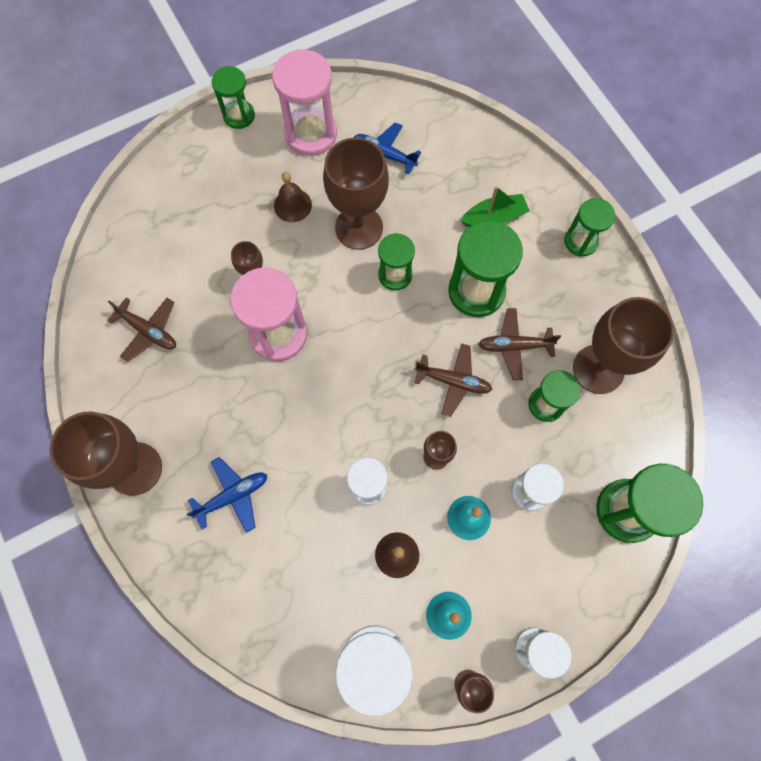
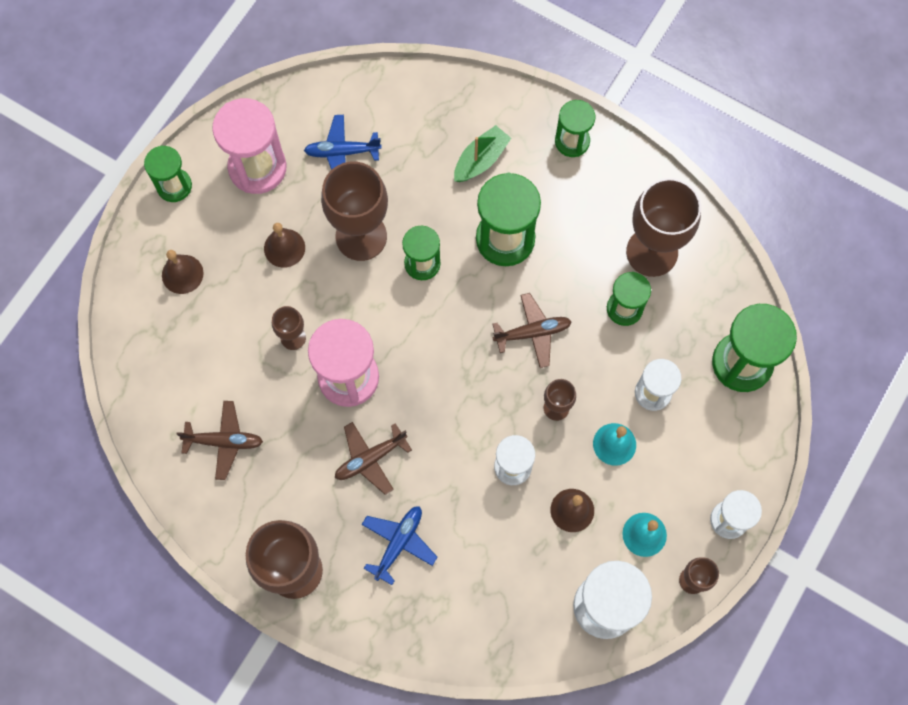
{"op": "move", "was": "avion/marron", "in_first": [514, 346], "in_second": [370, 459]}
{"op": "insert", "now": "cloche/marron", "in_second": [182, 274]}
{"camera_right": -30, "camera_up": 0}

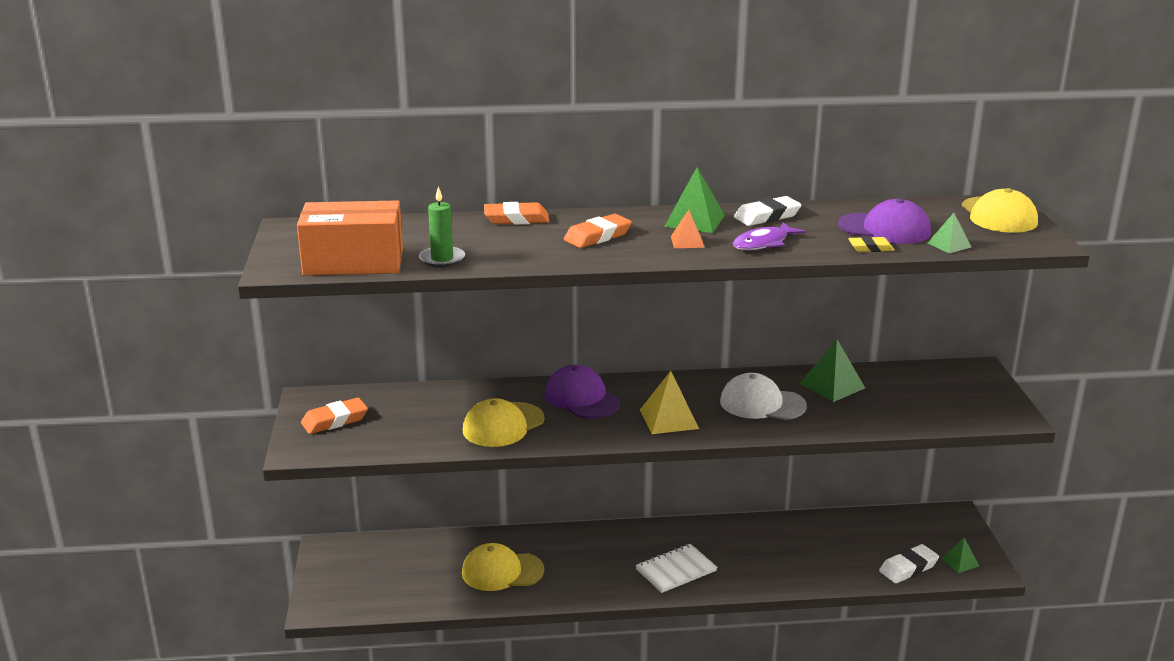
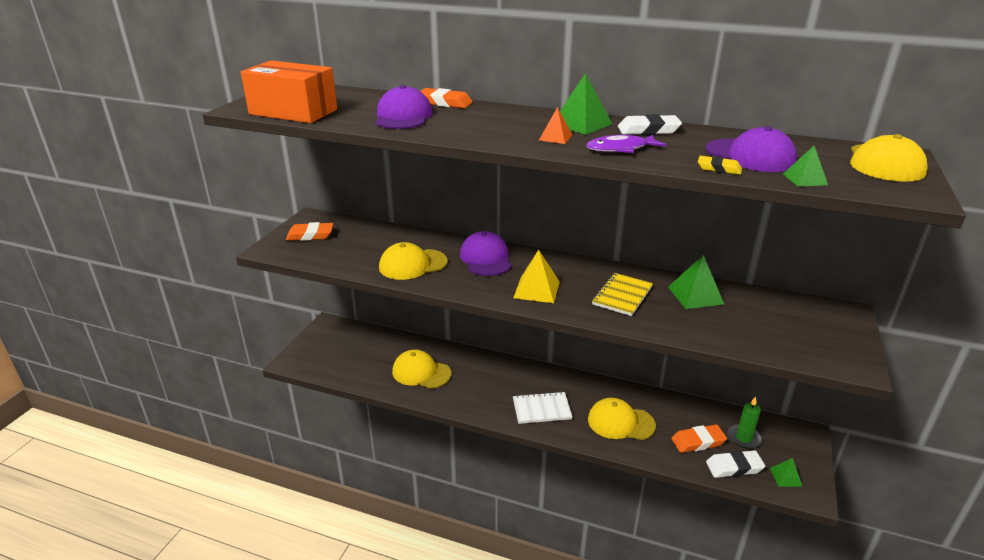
{"op": "move", "was": "bougie/vert", "in_first": [442, 259], "in_second": [744, 438]}
{"op": "move", "was": "gomme/orange", "in_first": [597, 236], "in_second": [698, 442]}
{"op": "replace", "was": "casquette/blanc", "now": "carnet/jaune", "in_first": [762, 404], "in_second": [622, 296]}
{"op": "insert", "now": "casquette/violet", "in_second": [403, 116]}
{"op": "insert", "now": "casquette/jaune", "in_second": [620, 422]}
{"camera_right": 25, "camera_up": 5}

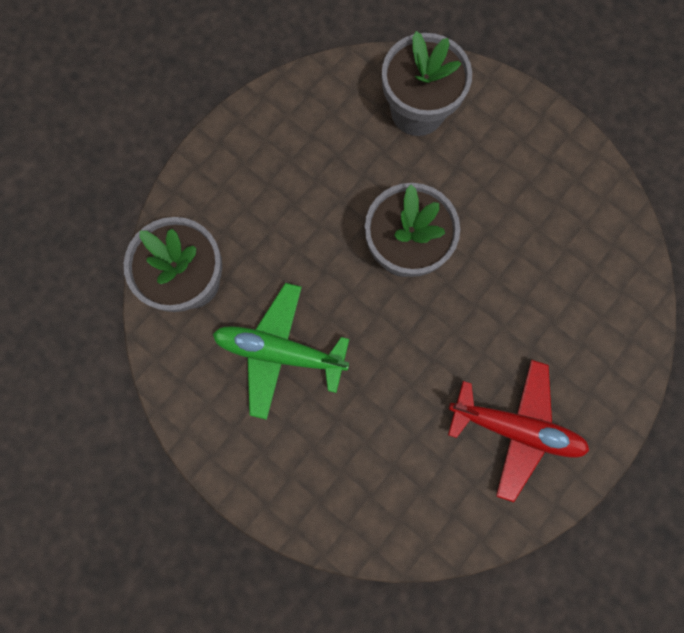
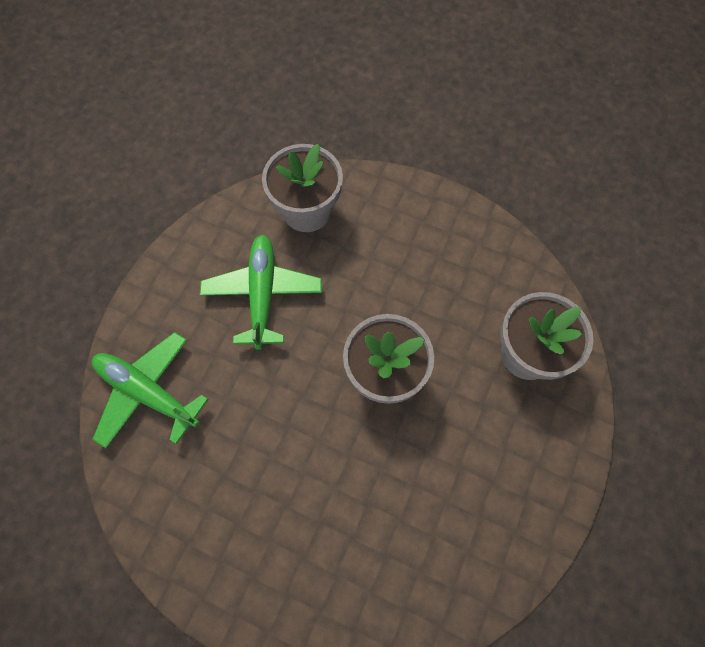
{"op": "delete", "was": "avion/rouge", "in_first": [515, 428]}
{"op": "insert", "now": "avion/vert", "in_second": [148, 392]}
{"camera_right": 75, "camera_up": -10}

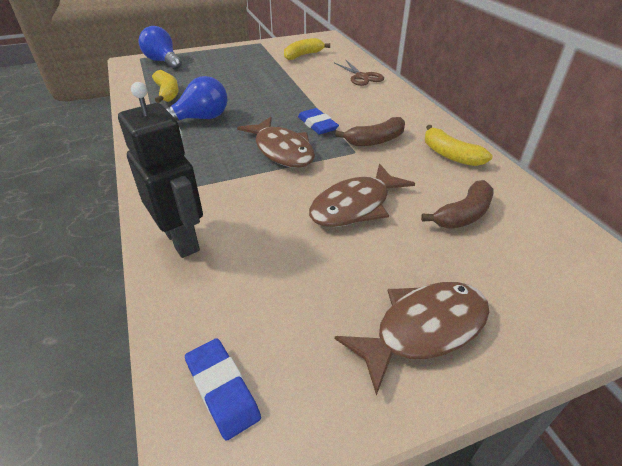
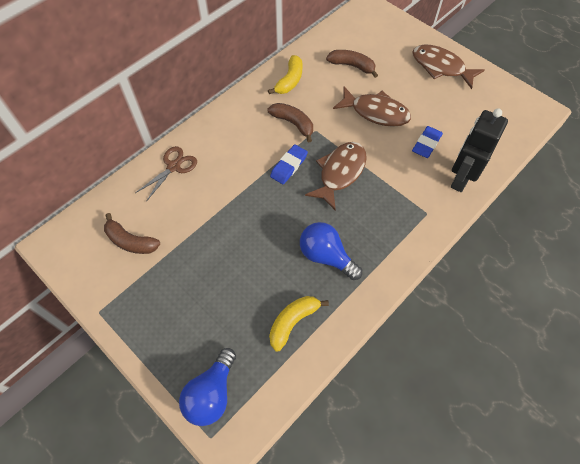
{"op": "recolor", "was": "banane/jaune", "now": "banane/marron", "in_first": [303, 55], "in_second": [130, 241]}
{"op": "move", "was": "gomme/bleu", "in_first": [222, 390], "in_second": [426, 144]}
{"camera_right": -115, "camera_up": 20}

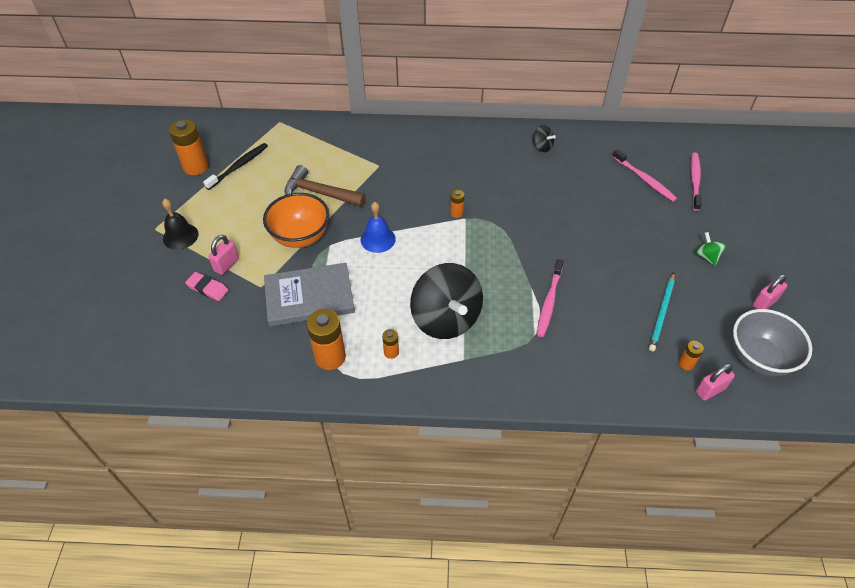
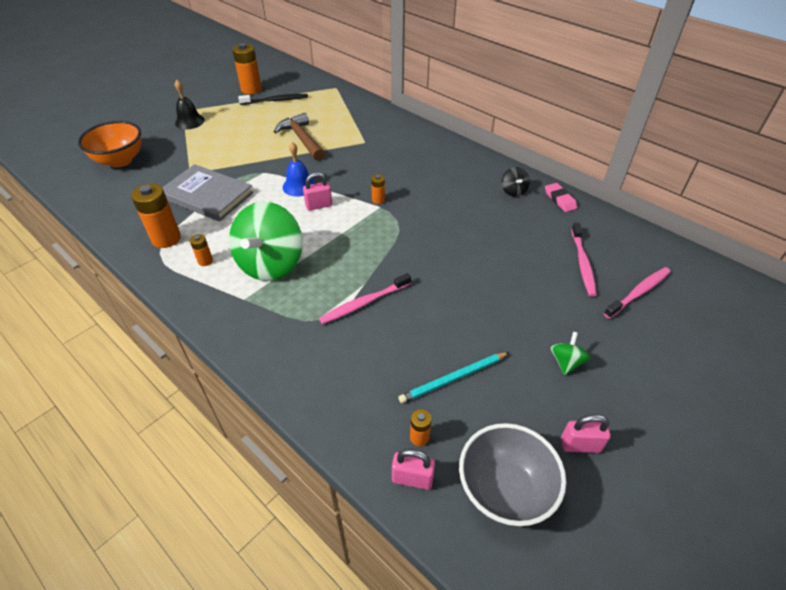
{"op": "move", "was": "bol/orange", "in_first": [300, 237], "in_second": [120, 160]}
{"op": "move", "was": "cadenas/rose", "in_first": [226, 265], "in_second": [319, 205]}
{"op": "recolor", "was": "toupie/noir", "now": "toupie/vert", "in_first": [446, 319], "in_second": [271, 264]}
{"op": "move", "was": "gomme/rose", "in_first": [207, 288], "in_second": [560, 200]}
{"camera_right": 40, "camera_up": -5}

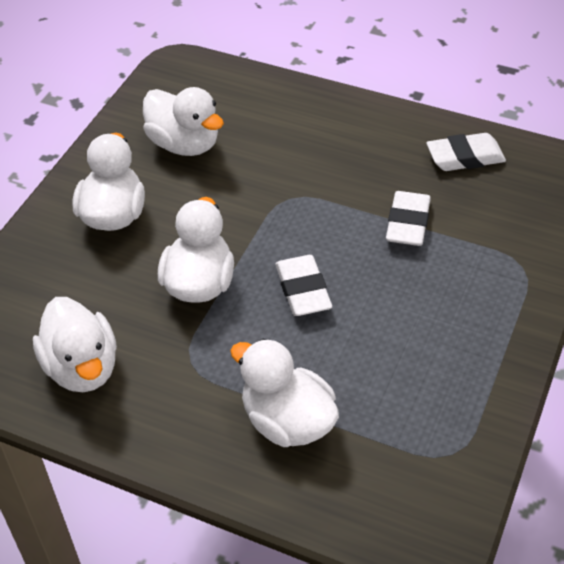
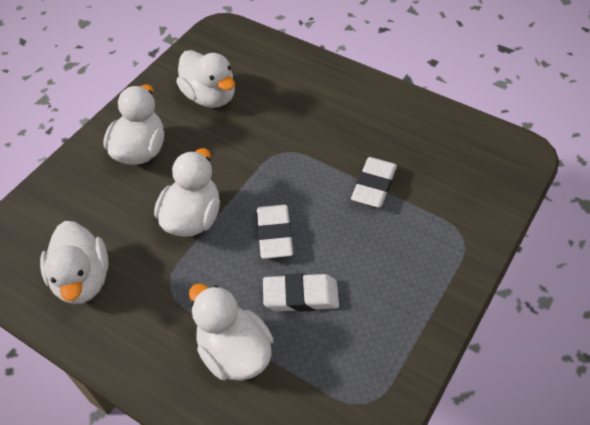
{"op": "move", "was": "gomme/blanc", "in_first": [465, 157], "in_second": [301, 296]}
{"camera_right": 10, "camera_up": 5}

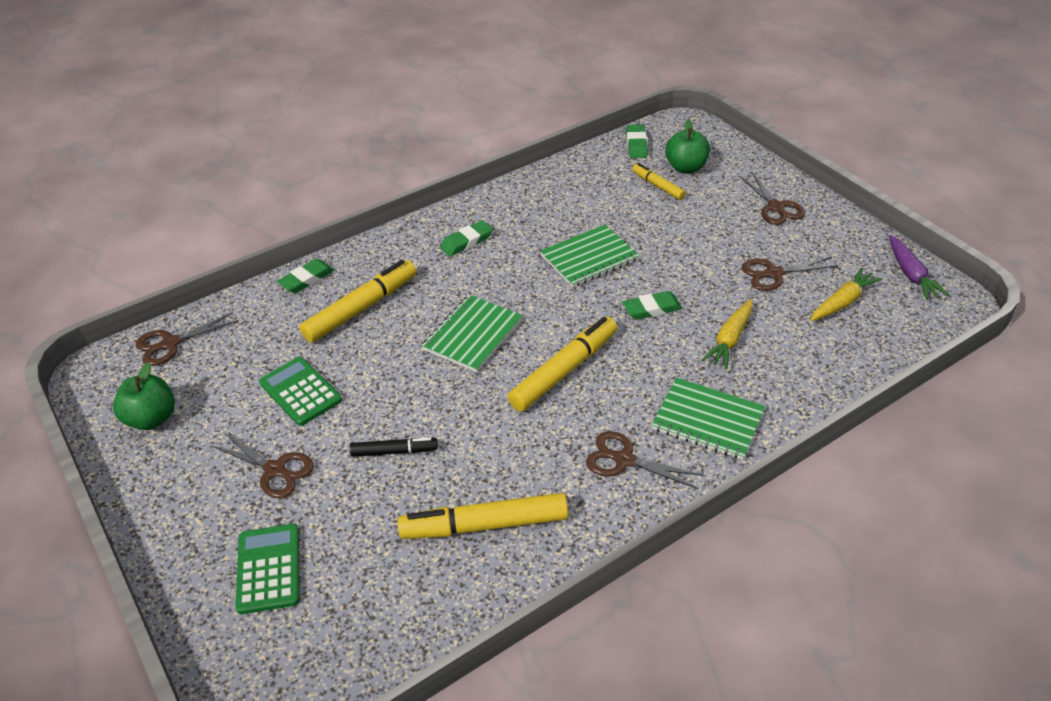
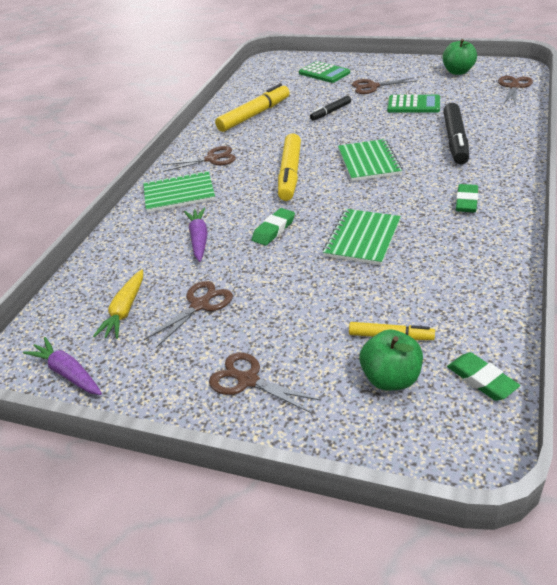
{"op": "delete", "was": "gomme/vert", "in_first": [306, 279]}
{"op": "recolor", "was": "feutre/jaune", "now": "feutre/noir", "in_first": [361, 308], "in_second": [455, 140]}
{"op": "recolor", "was": "carotte/jaune", "now": "carotte/violet", "in_first": [730, 340], "in_second": [199, 239]}
{"camera_right": 145, "camera_up": -5}

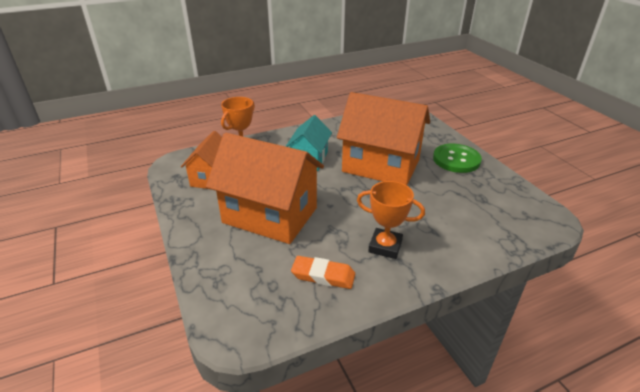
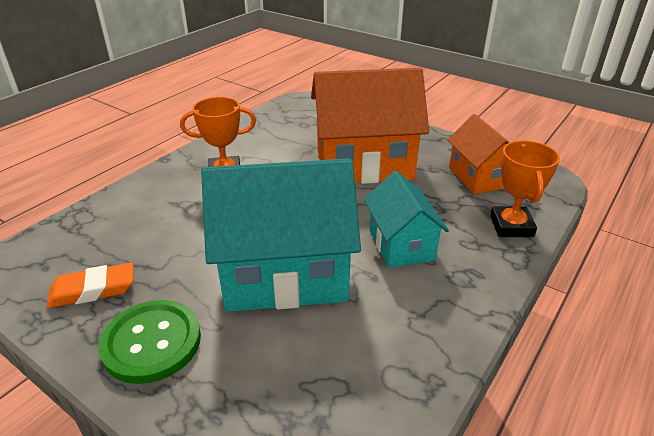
{"op": "recolor", "was": "maison/orange", "now": "maison/turquoise", "in_first": [381, 166], "in_second": [285, 273]}
{"op": "move", "was": "gomme/orange", "in_first": [323, 275], "in_second": [93, 290]}
{"camera_right": 150, "camera_up": 0}

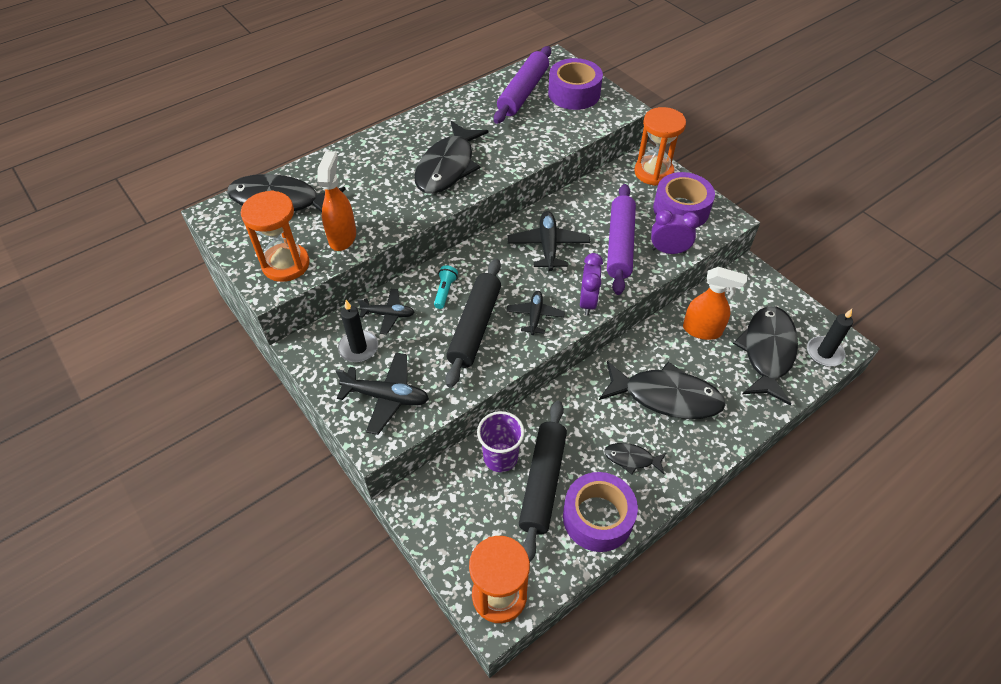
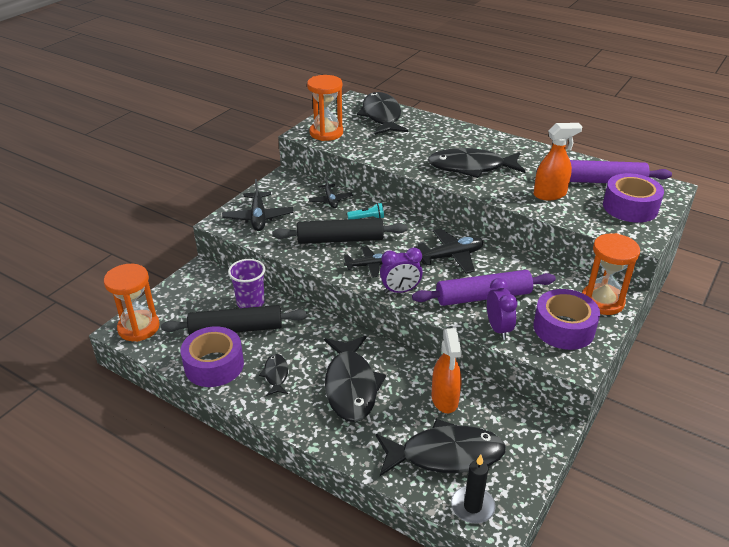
{"op": "move", "was": "vaporisateur/orange", "in_first": [342, 237], "in_second": [550, 194]}
{"op": "delete", "was": "bougie/noir", "in_first": [358, 348]}
{"camera_right": 70, "camera_up": -15}

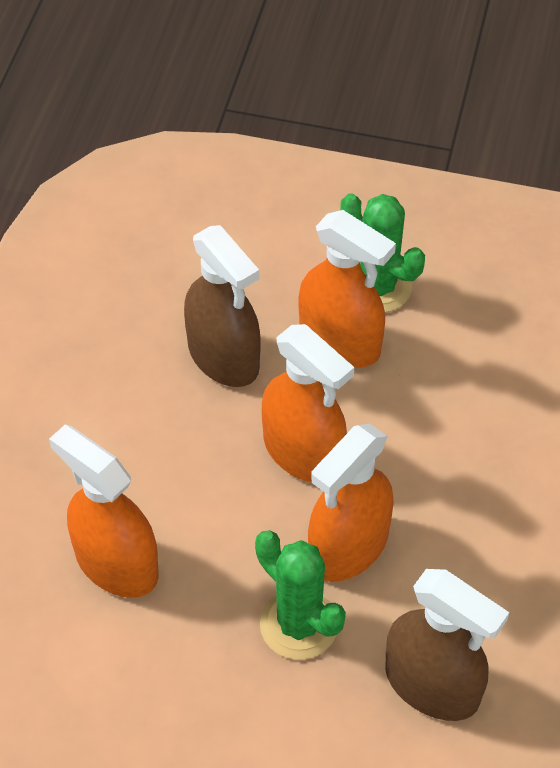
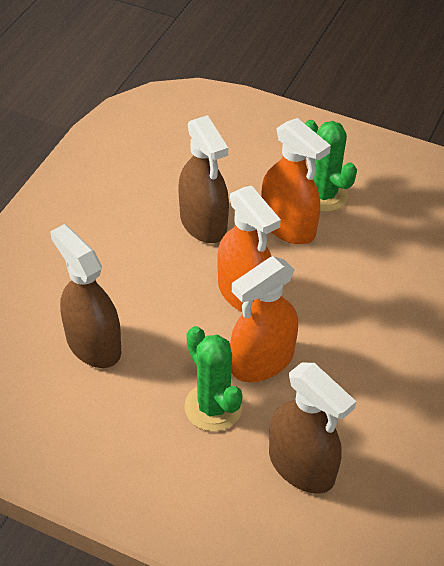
{"op": "recolor", "was": "vaporisateur/orange", "now": "vaporisateur/marron", "in_first": [116, 564], "in_second": [93, 344]}
{"camera_right": 10, "camera_up": -5}

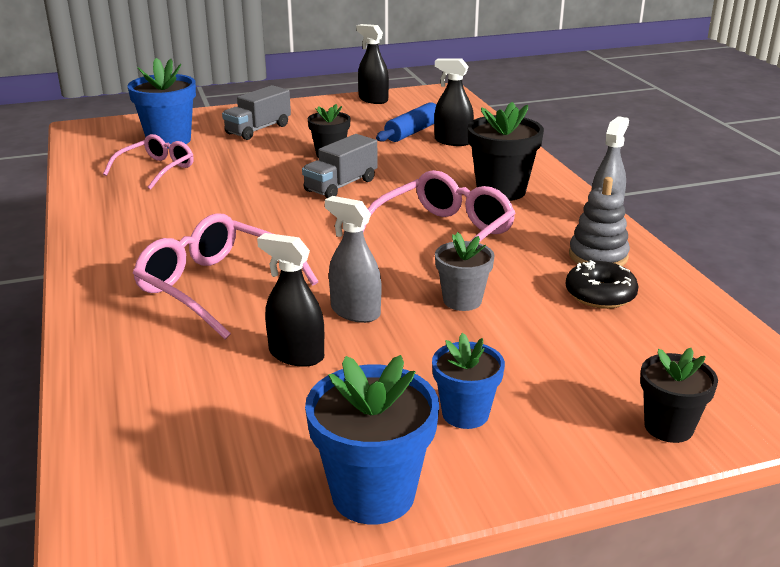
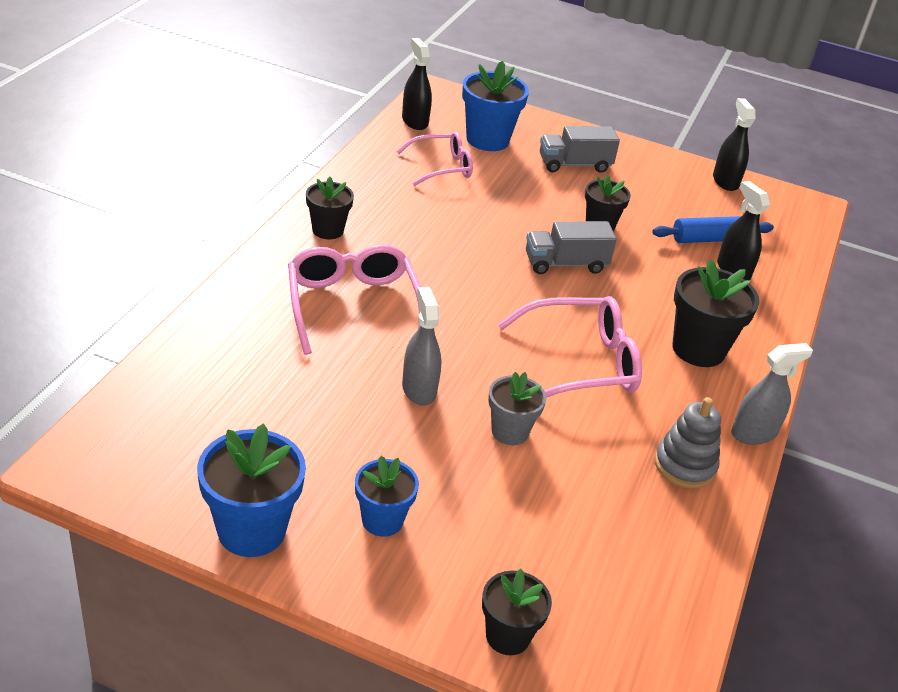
{"op": "move", "was": "vaporisateur/noir", "in_first": [296, 355], "in_second": [415, 121]}
{"op": "delete", "was": "beignet/noir", "in_first": [600, 295]}
{"op": "insert", "now": "pot de fleurs/noir", "in_second": [328, 230]}
{"camera_right": 35, "camera_up": 10}

